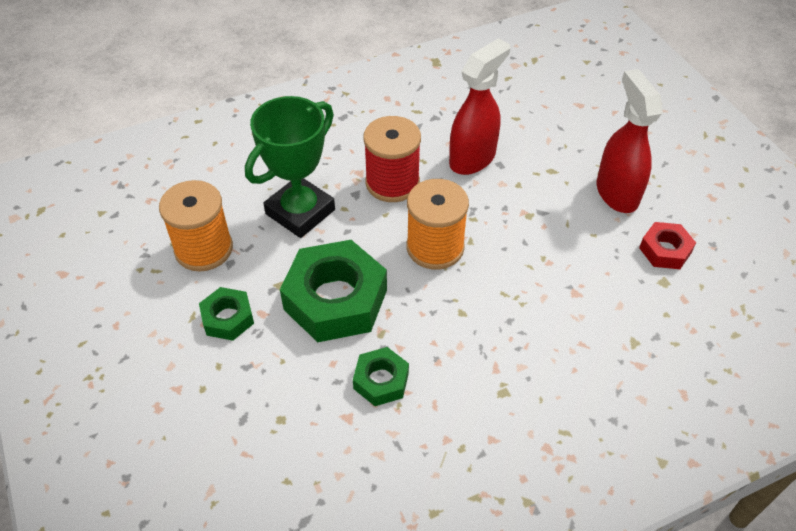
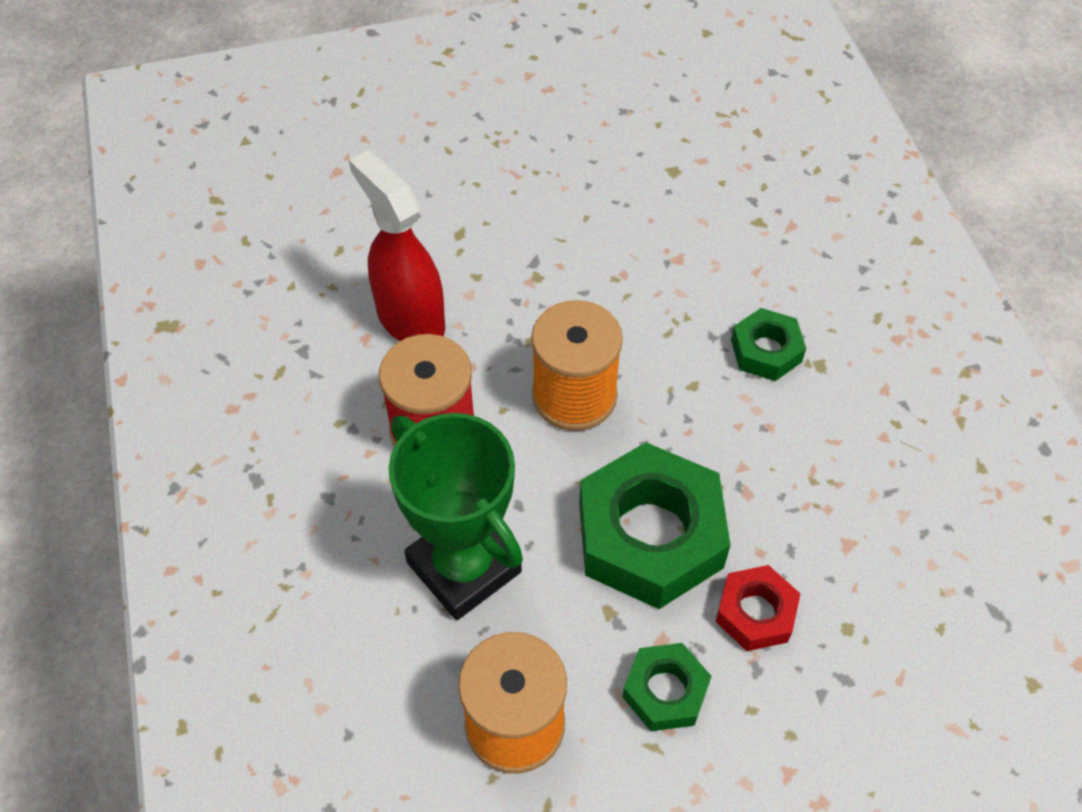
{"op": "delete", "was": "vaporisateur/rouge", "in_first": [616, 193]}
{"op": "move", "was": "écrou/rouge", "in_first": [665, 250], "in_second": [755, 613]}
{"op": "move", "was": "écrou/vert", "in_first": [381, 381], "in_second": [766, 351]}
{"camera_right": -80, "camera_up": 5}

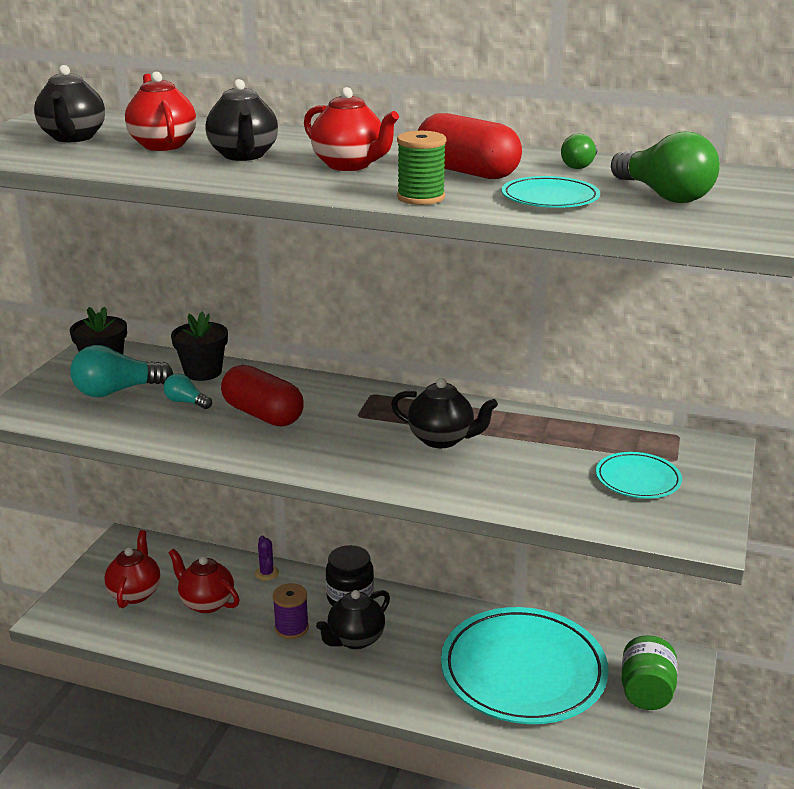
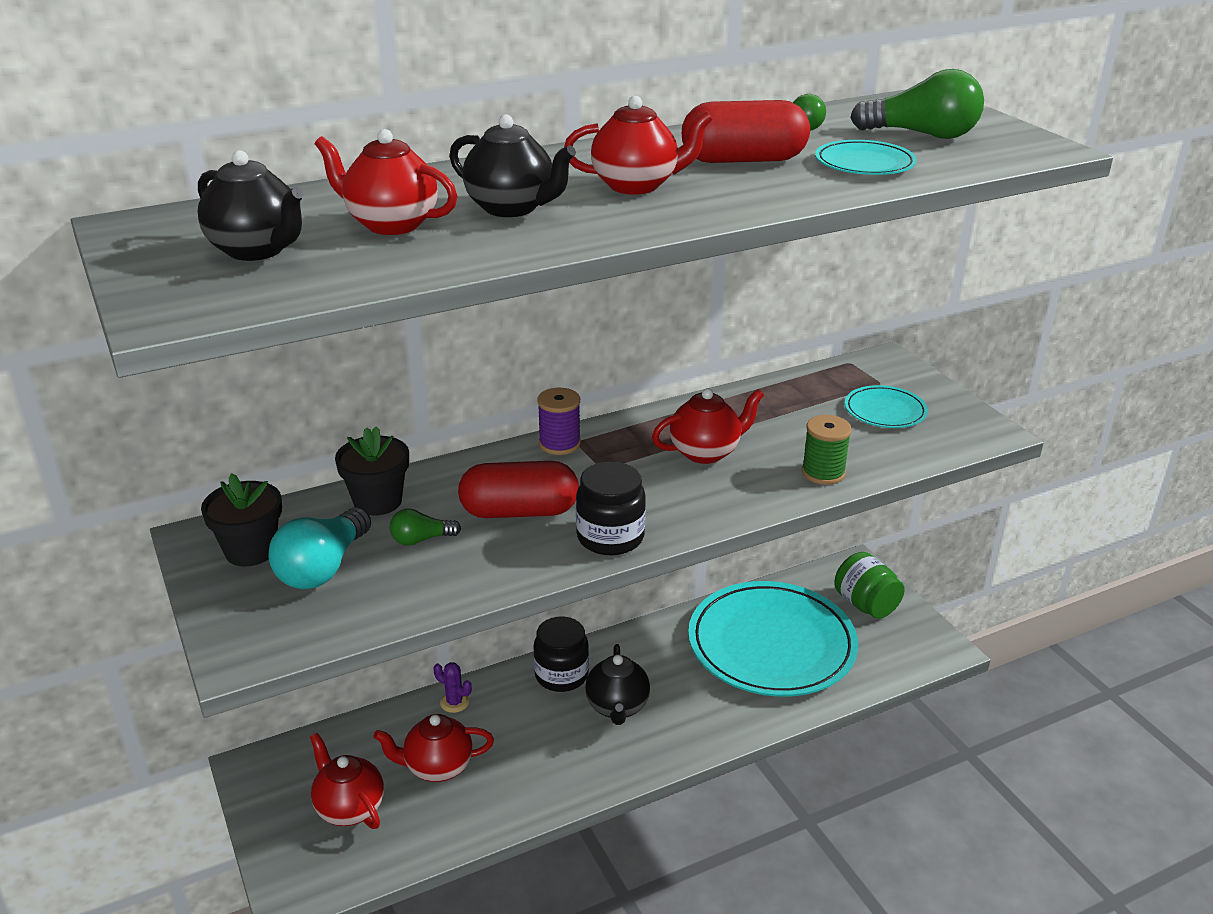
{"op": "move", "was": "bobine/vert", "in_first": [421, 197], "in_second": [823, 473]}
{"op": "recolor", "was": "ampoule/turquoise", "now": "ampoule/vert", "in_first": [186, 402], "in_second": [421, 539]}
{"op": "recolor", "was": "théière/noir", "now": "théière/rouge", "in_first": [442, 439], "in_second": [706, 452]}
{"op": "move", "was": "bobine/violet", "in_first": [291, 628], "in_second": [559, 444]}
{"op": "insert", "now": "bocal/noir", "in_second": [610, 537]}
{"camera_right": -45, "camera_up": 5}

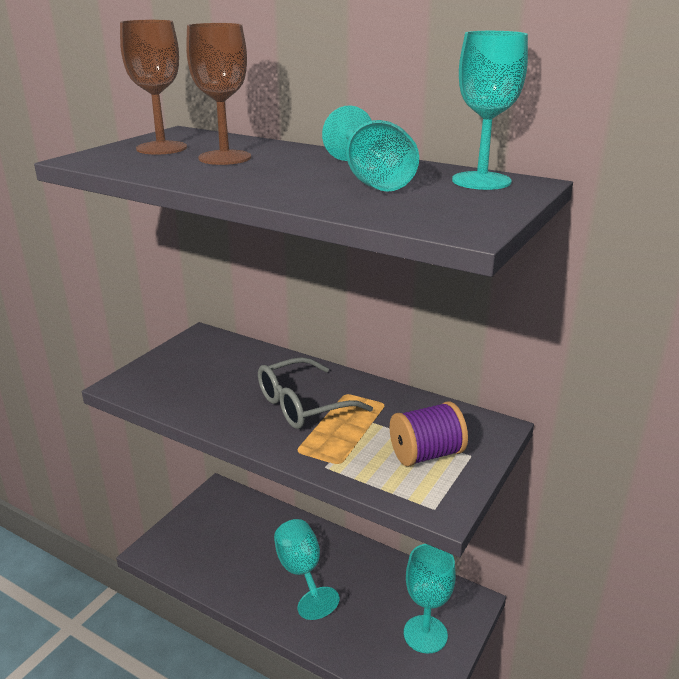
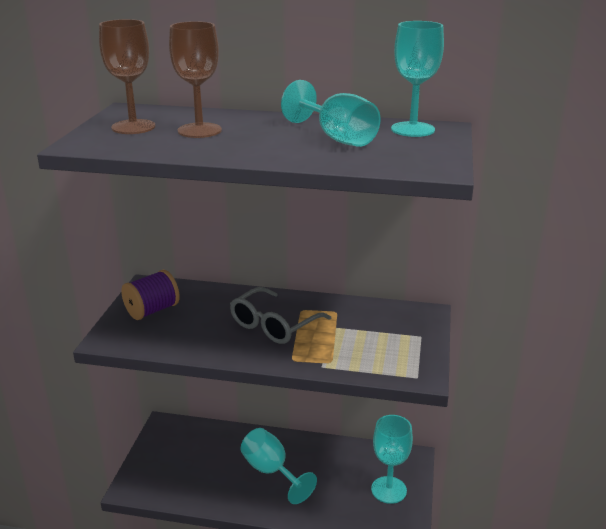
{"op": "move", "was": "bobine/violet", "in_first": [426, 454], "in_second": [152, 310]}
{"camera_right": -20, "camera_up": 0}

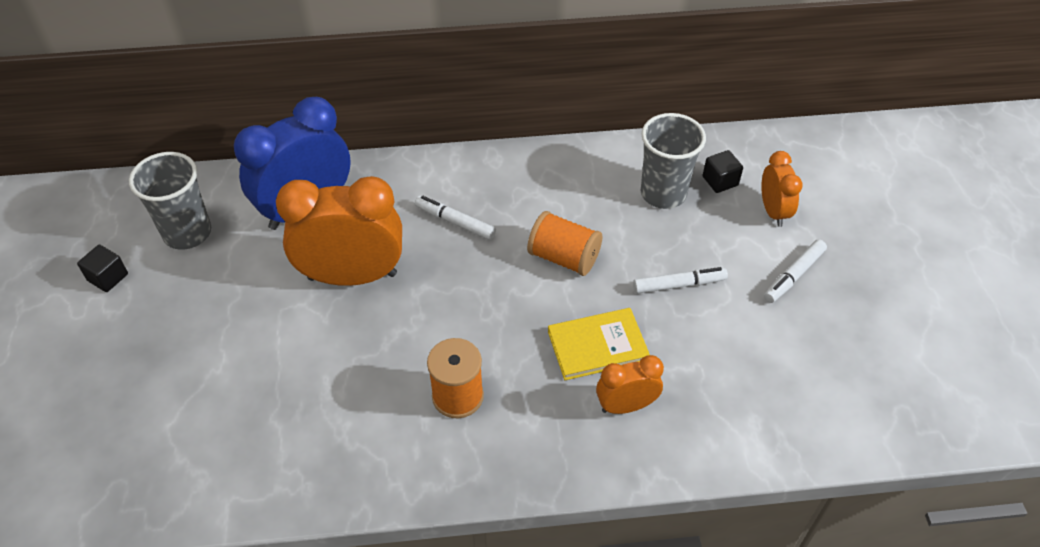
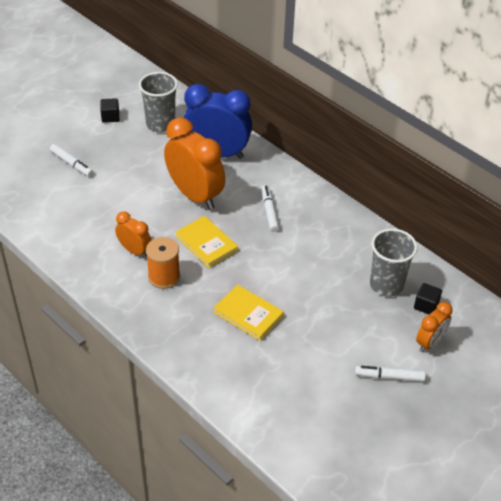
{"op": "delete", "was": "bobine/orange", "in_first": [563, 257]}
{"op": "move", "was": "feutre/blanc", "in_first": [679, 285], "in_second": [71, 163]}
{"op": "move", "was": "réveil/orange", "in_first": [626, 405], "in_second": [134, 250]}
{"op": "insert", "now": "livre/jaune", "in_second": [206, 243]}
{"camera_right": 50, "camera_up": -5}

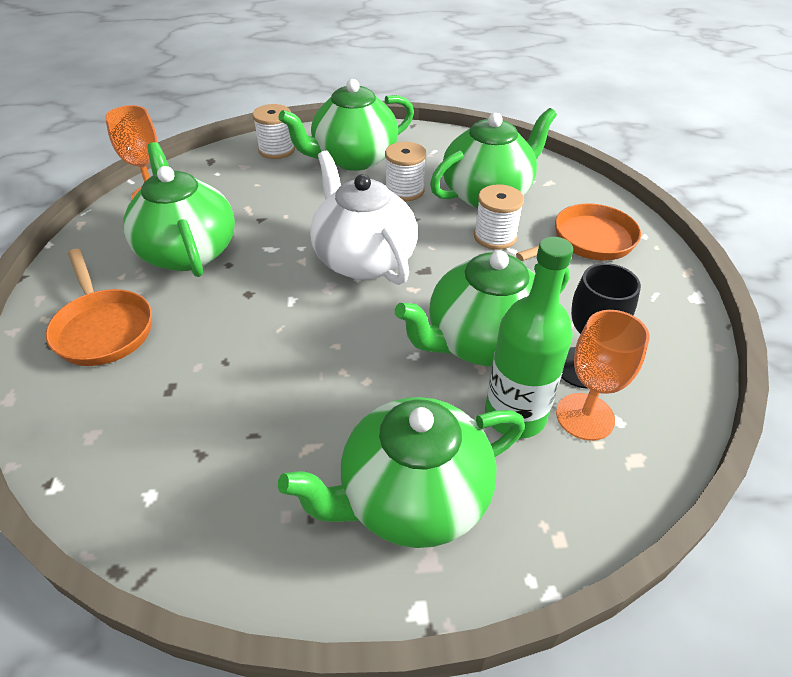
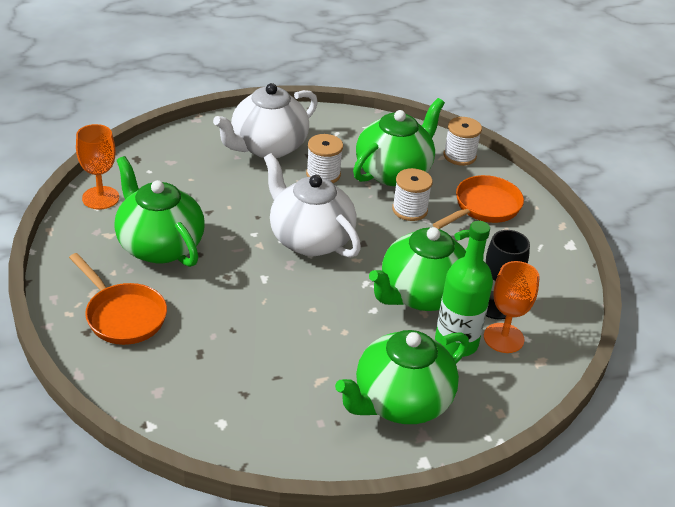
{"op": "recolor", "was": "théière/vert", "now": "théière/blanc", "in_first": [353, 159], "in_second": [267, 147]}
{"op": "move", "was": "bobine/blanc", "in_first": [276, 150], "in_second": [459, 156]}
{"camera_right": -15, "camera_up": -5}

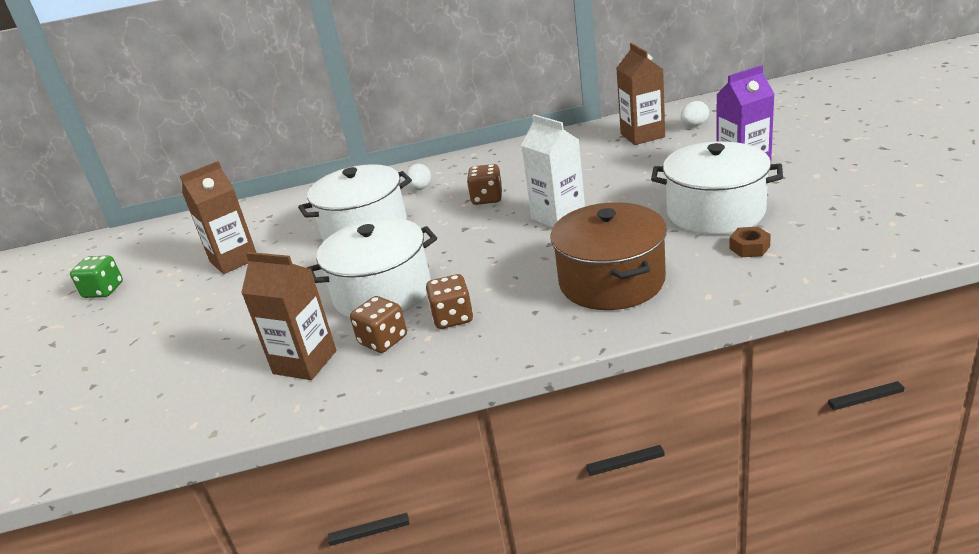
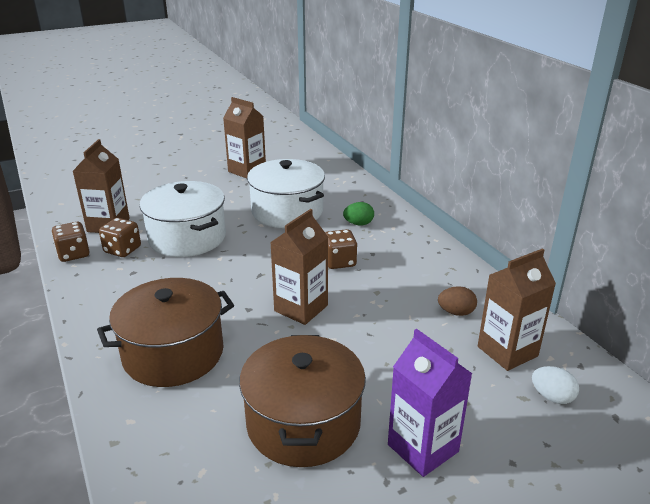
{"op": "recolor", "was": "brique de lait/blanc", "now": "brique de lait/marron", "in_first": [558, 216], "in_second": [301, 308]}
{"op": "recolor", "was": "marmite/blanc", "now": "marmite/marron", "in_first": [715, 212], "in_second": [304, 423]}
{"op": "recolor", "was": "œuf/blanc", "now": "œuf/vert", "in_first": [420, 189], "in_second": [358, 224]}
{"op": "delete", "was": "écrou/marron", "in_first": [749, 247]}
{"op": "delete", "was": "dé/vert", "in_first": [103, 290]}
{"op": "move", "was": "dé/marron", "in_first": [453, 318], "in_second": [73, 254]}
{"op": "insert", "now": "œuf/marron", "in_second": [456, 312]}
{"camera_right": 70, "camera_up": 0}

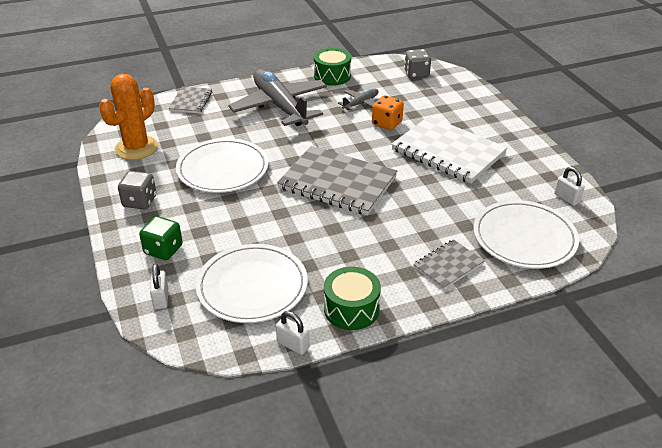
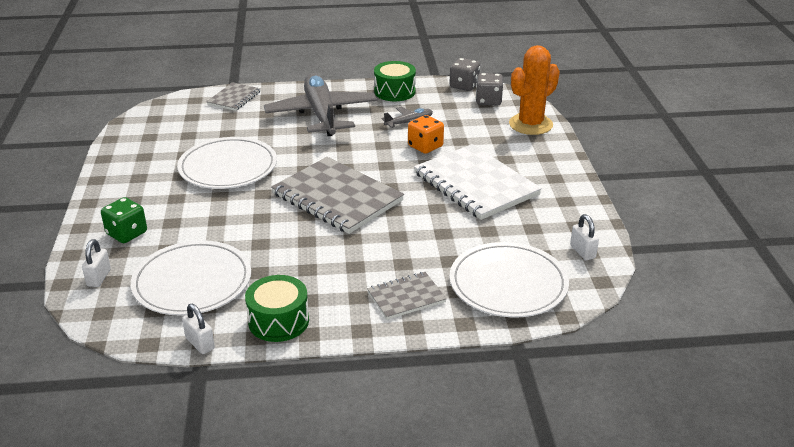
{"op": "move", "was": "cactus/orange", "in_first": [136, 148], "in_second": [530, 124]}
{"op": "move", "was": "dé/gris", "in_first": [139, 201], "in_second": [464, 86]}
{"camera_right": 15, "camera_up": -5}

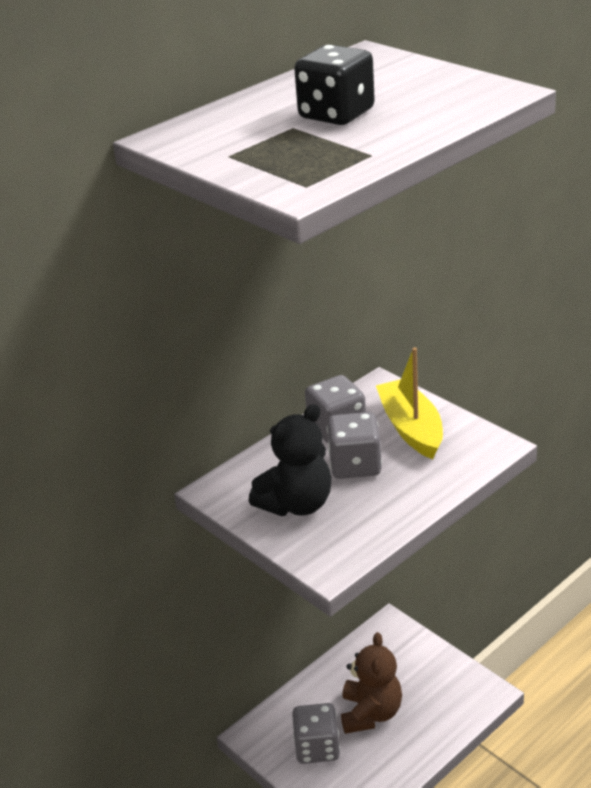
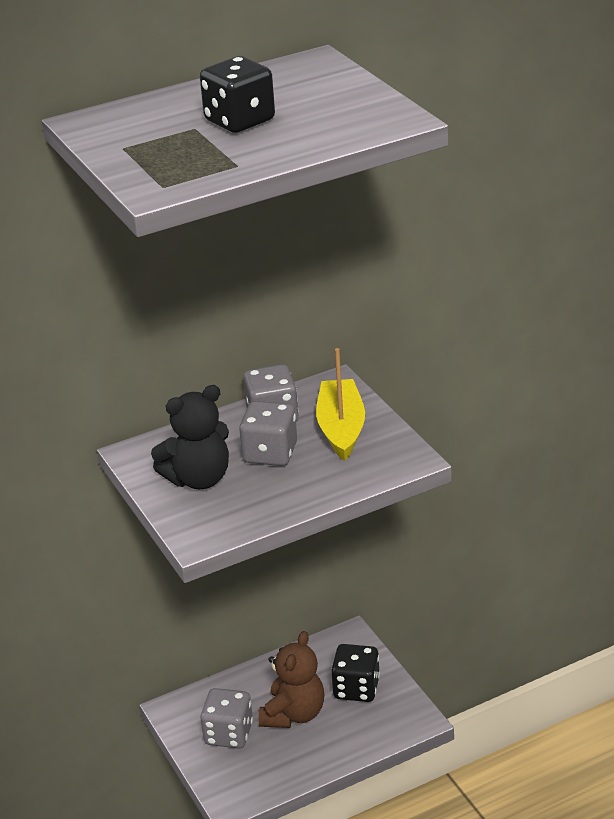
{"op": "insert", "now": "dé/noir", "in_second": [356, 688]}
{"camera_right": 15, "camera_up": 0}

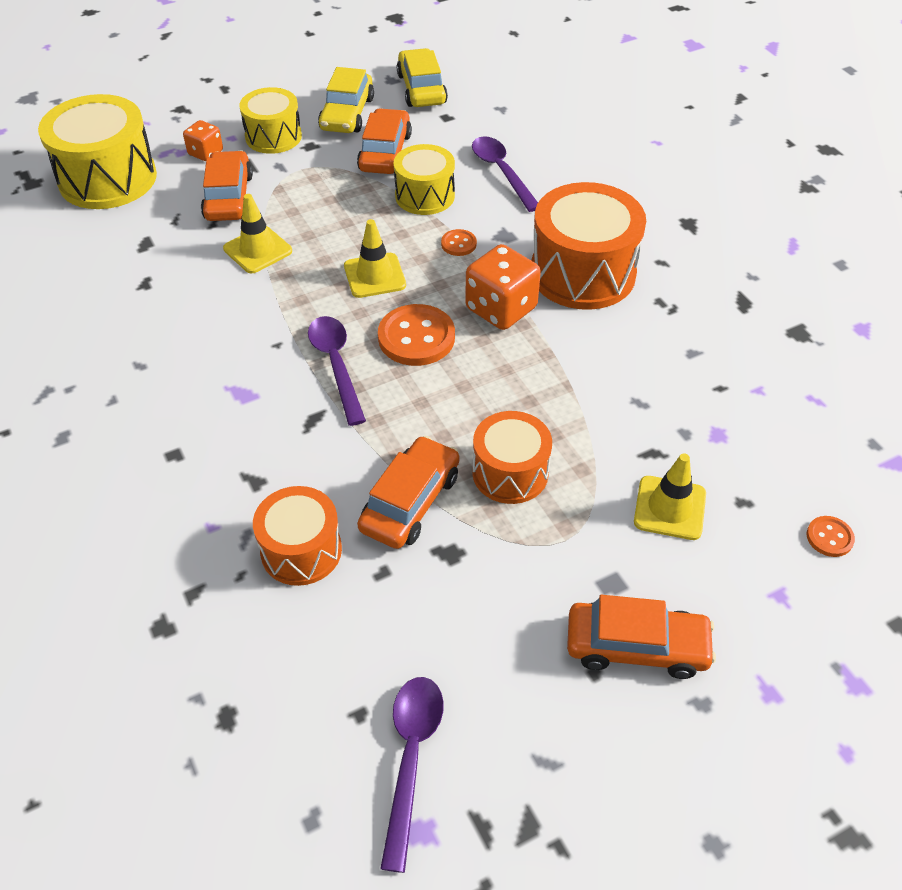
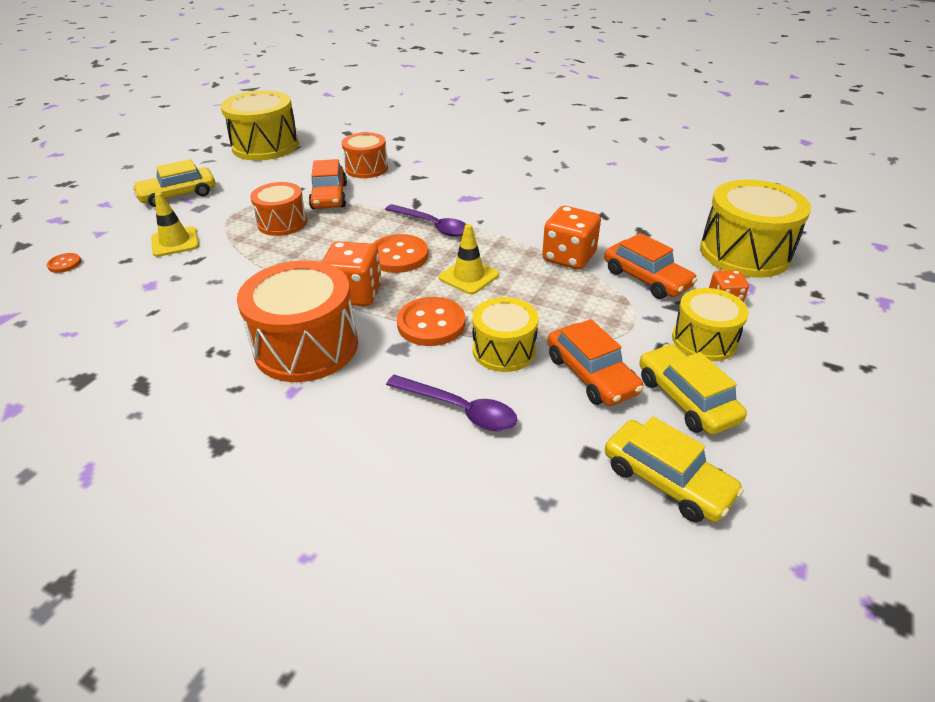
{"op": "replace", "was": "cône de chantier/jaune", "now": "dé/orange", "in_first": [258, 250], "in_second": [569, 257]}
{"op": "resize", "was": "bouton/orange", "in_first": [458, 244], "in_second": [431, 324], "ratio": 1.99}
{"op": "recolor", "was": "voiture/orange", "now": "voiture/jaune", "in_first": [636, 647], "in_second": [178, 195]}
{"op": "replace", "was": "cuillère/violet", "now": "tambour/jaune", "in_first": [411, 758], "in_second": [265, 146]}
{"camera_right": 145, "camera_up": -10}

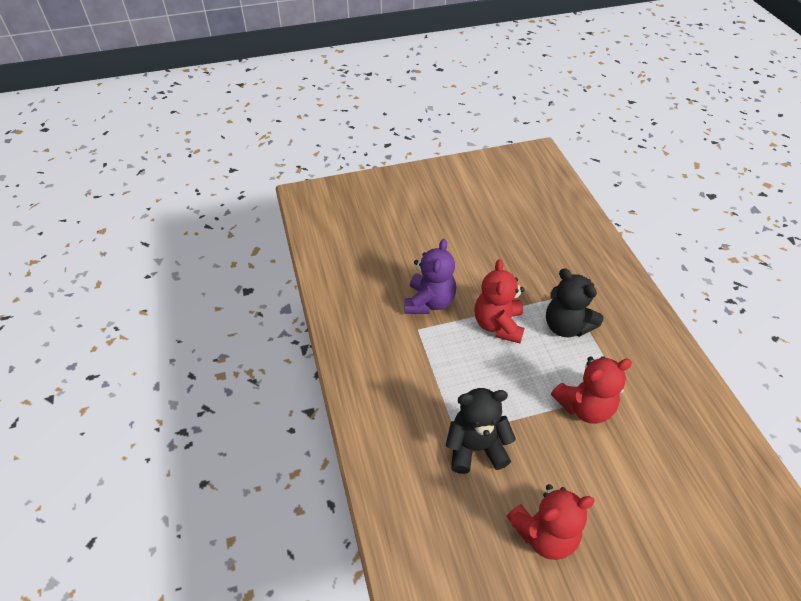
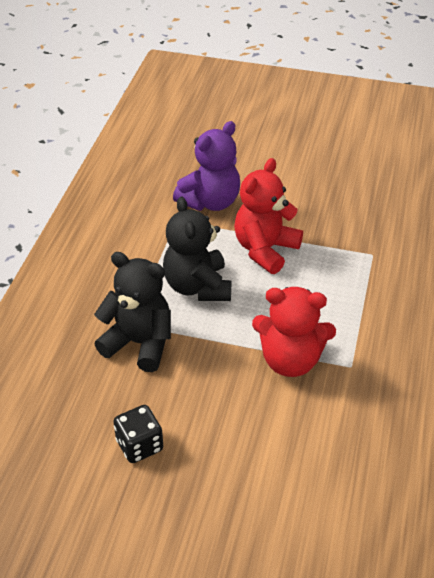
{"op": "move", "was": "ours en peluche/noir", "in_first": [566, 326], "in_second": [197, 286]}
{"op": "replace", "was": "ours en peluche/rouge", "now": "dé/noir", "in_first": [544, 533], "in_second": [139, 445]}
{"camera_right": 30, "camera_up": -5}

